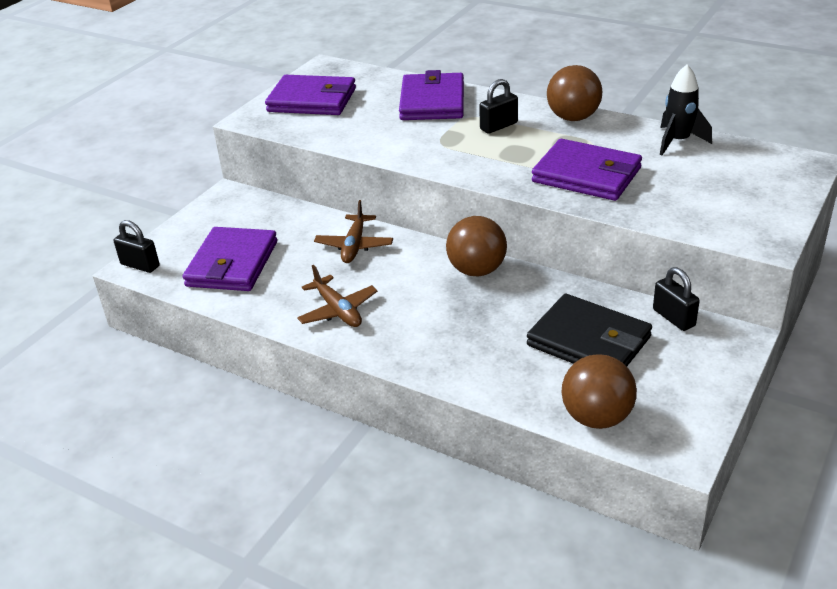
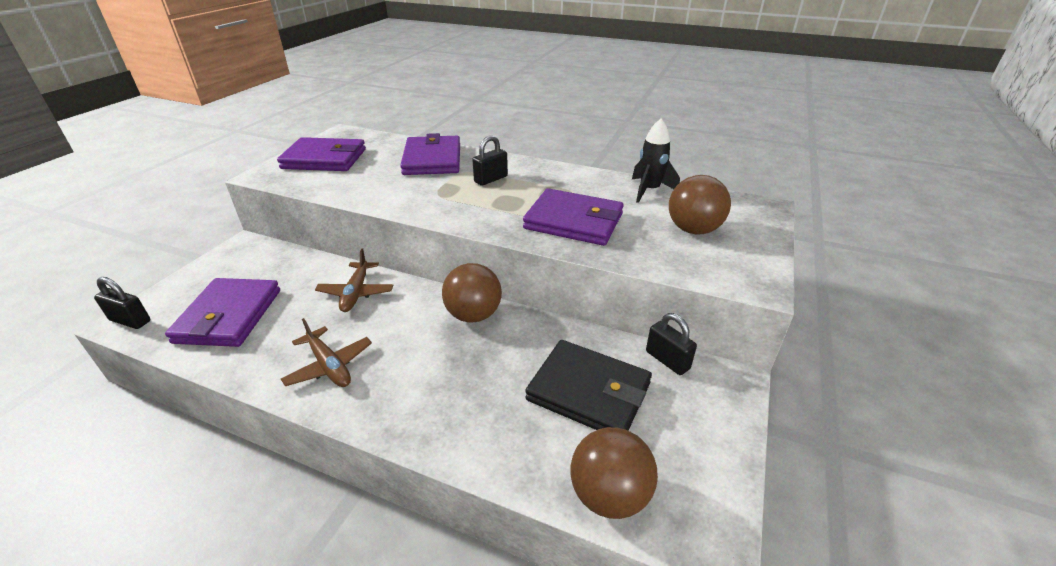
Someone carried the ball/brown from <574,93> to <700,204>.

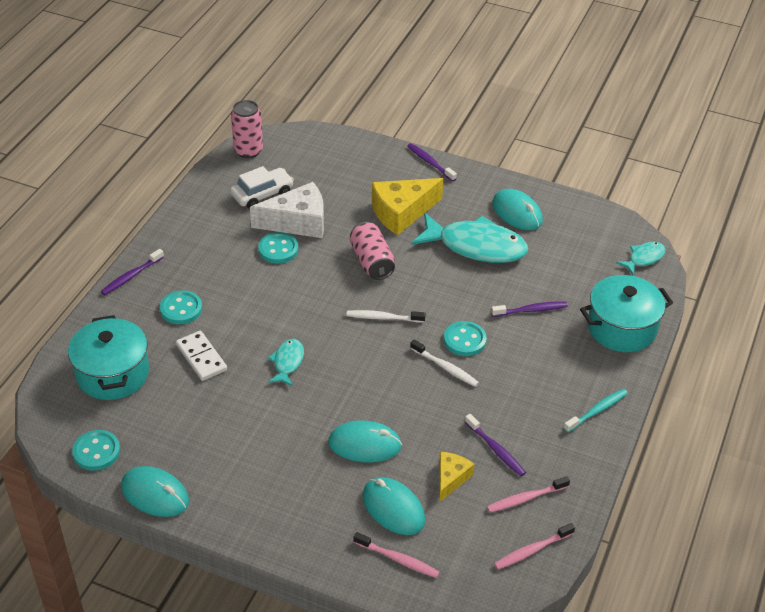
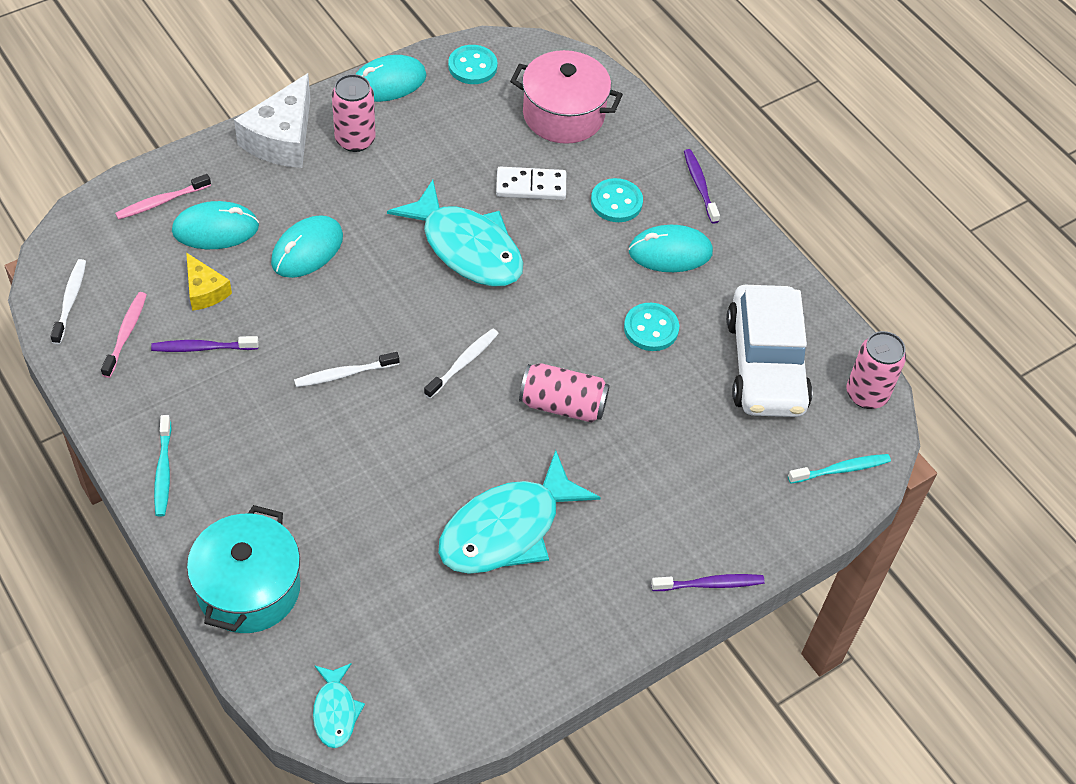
Someone took away the cheese/yellow at <408,206>.
Someone took away the button/turquoise at <465,338>.
Someone took away the toothbrush/purple at <529,309>.
Someone put down the can/pink at <354,113>.
Someone put down the toothbrush/turquoise at <839,469>.
Someone carried the cheese/white from <287,210> to <272,120>.
Someone carried the mouse/turquoise from <517,209> to <671,248>.
Someone repainted the pot/turquoise at <108,357>, which became the pot/pink at <566,97>.
Someone repainted the toothbrush/pink at <534,546>, which became the toothbrush/white at <68,301>.
Someone scaled the car/white at <262,187> by 1.70.
Someone scaled the fish/turquoise at <286,362> by 2.06.

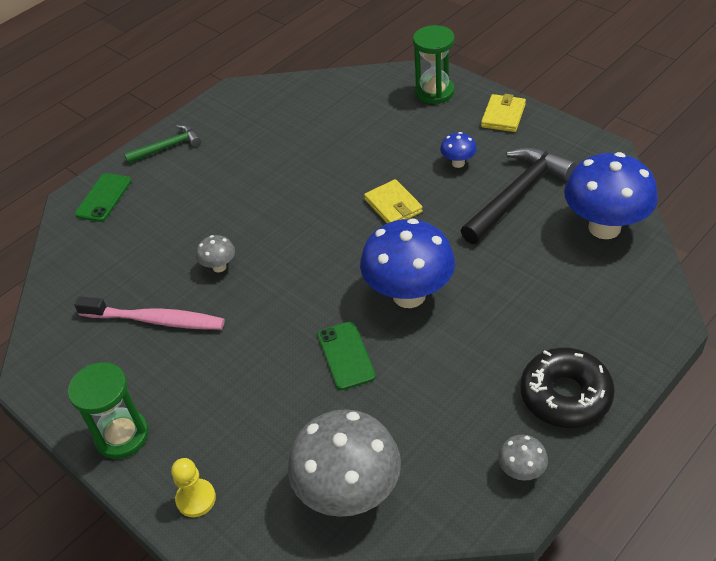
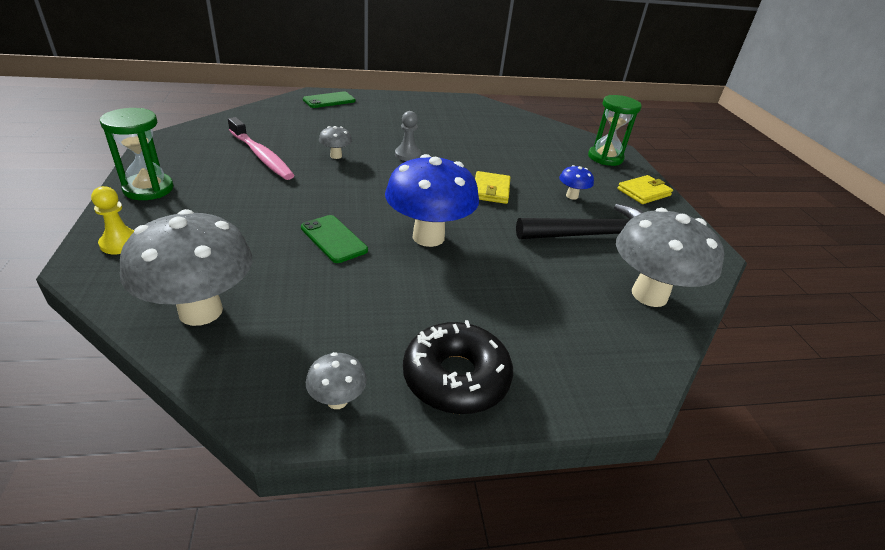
Someone took away the hammer/green at <162,144>.
Someone put down the pawn/grey at <408,136>.
Someone repainted the mushroom/blue at <611,195>, which became the mushroom/grey at <670,257>.
Someone rotated the phone/green at <346,356> by 60 degrees counterclockwise.

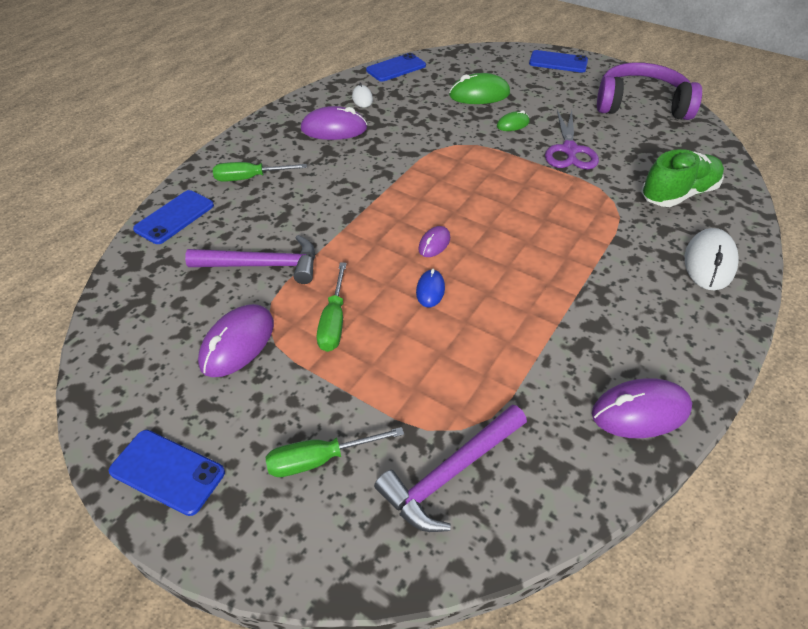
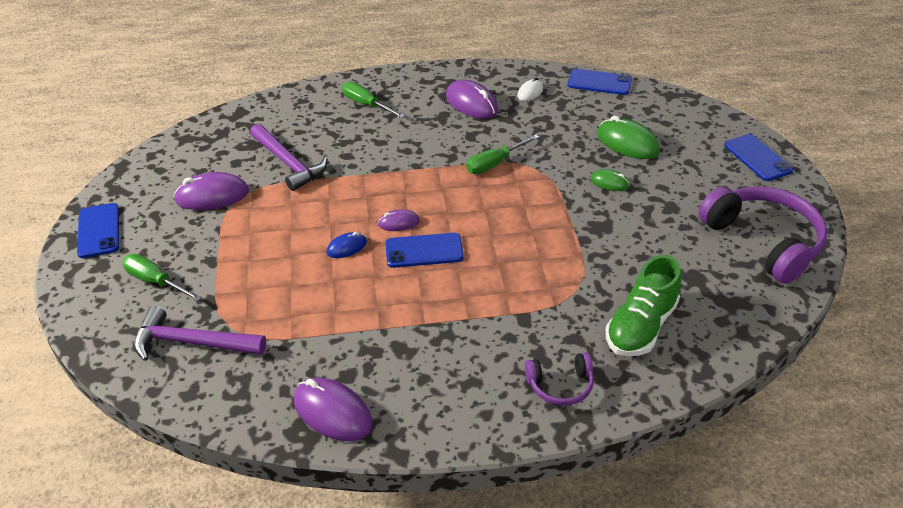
Someone took away the scissors/purple at <572,139>.
Someone carried the phone/blue from <173,217> to <424,250>.
Someone carried the screwdriver/green from <332,307> to <502,154>.
Someone swapped the mouse/white at <711,259> for the headphones/purple at <559,379>.
Someone rotated the shoe/green at <682,178> by 105 degrees clockwise.

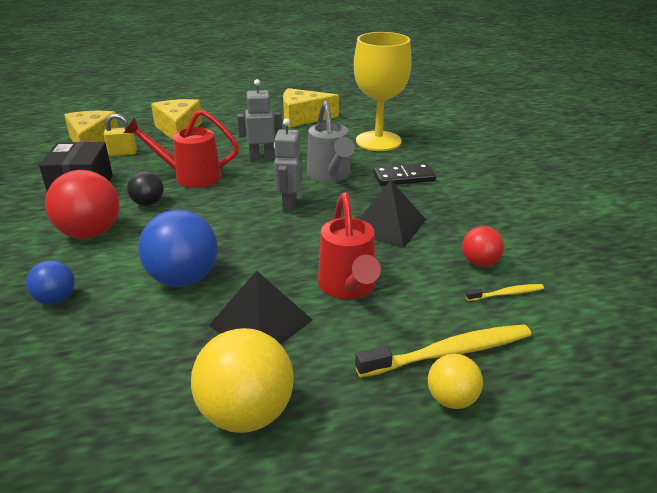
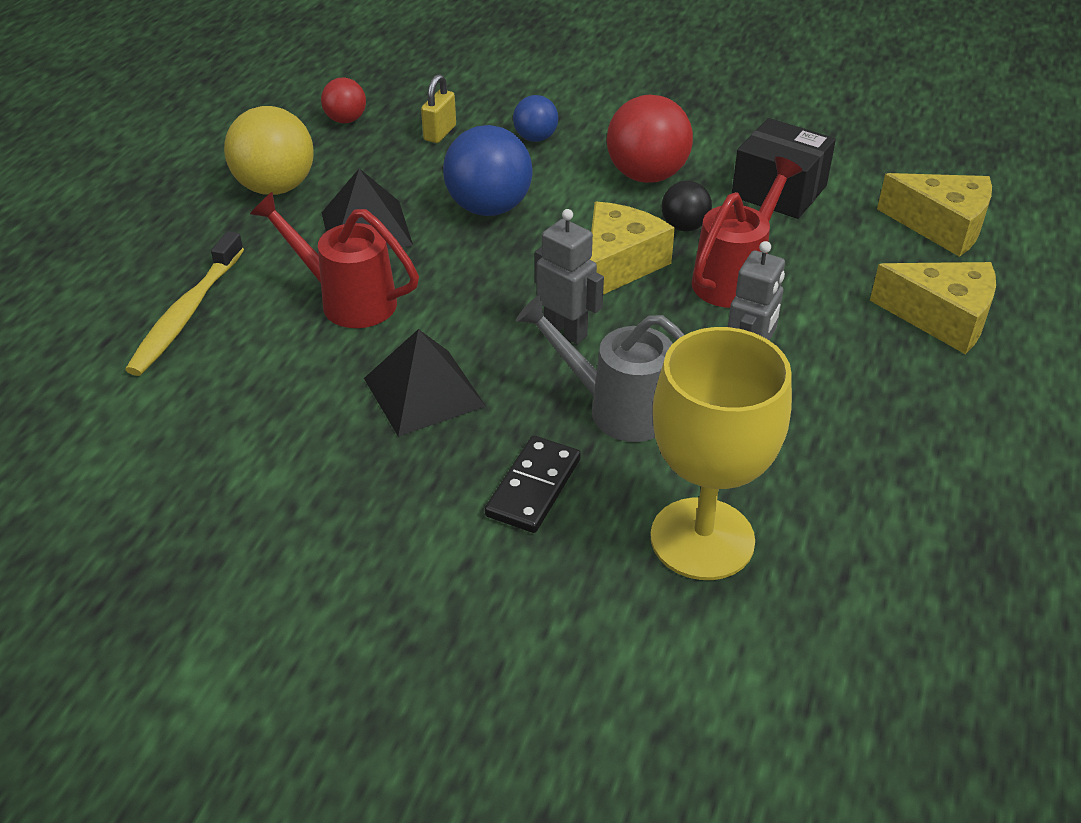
Someone took away the ball/yellow at <455,381>.
Someone took away the toothbrush/yellow at <505,292>.
Someone carried the padlock/yellow from <120,135> to <438,108>.
Someone carried the cheese/yellow from <311,107> to <632,248>.
Someone carried the ball/red from <483,246> to <343,100>.

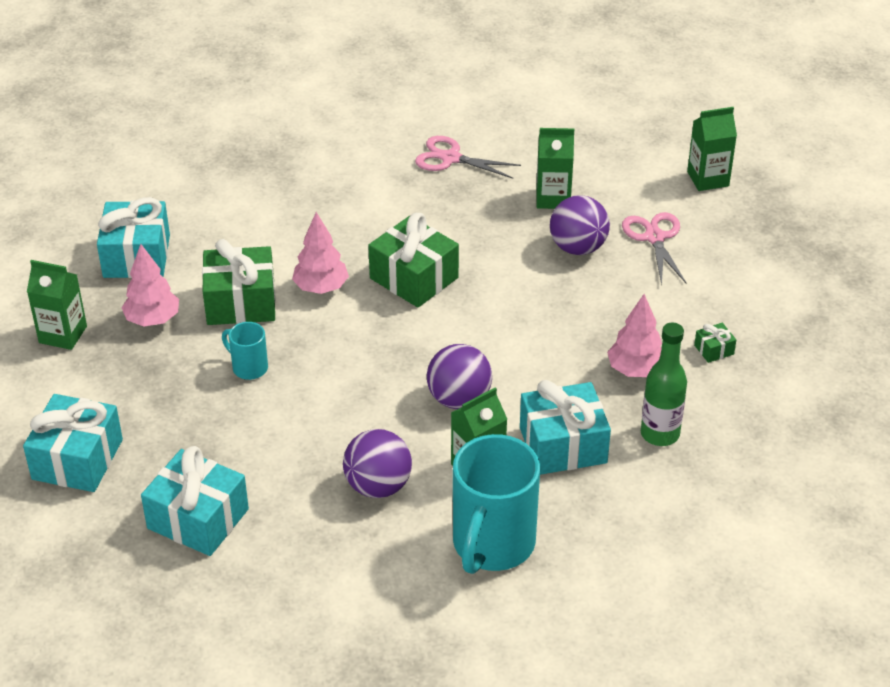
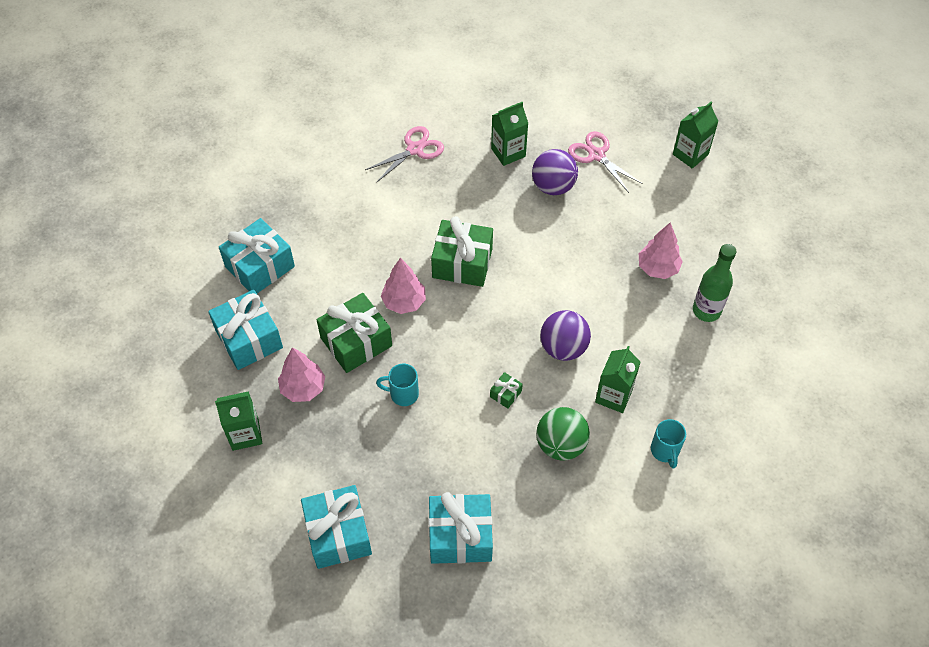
Someone carried the gift/turquoise from <565,427> to <257,255>.
Someone carried the carton/green from <712,149> to <696,135>.
Someone carried the gift/green from <715,343> to <506,390>.
Someone repainted the ball/purple at <377,463>, which became the ball/green at <563,434>.
Someone rotated the scissors/pink at <468,157> by 150 degrees clockwise.
Someone scaled the mug/turquoise at <496,504> by 0.47.

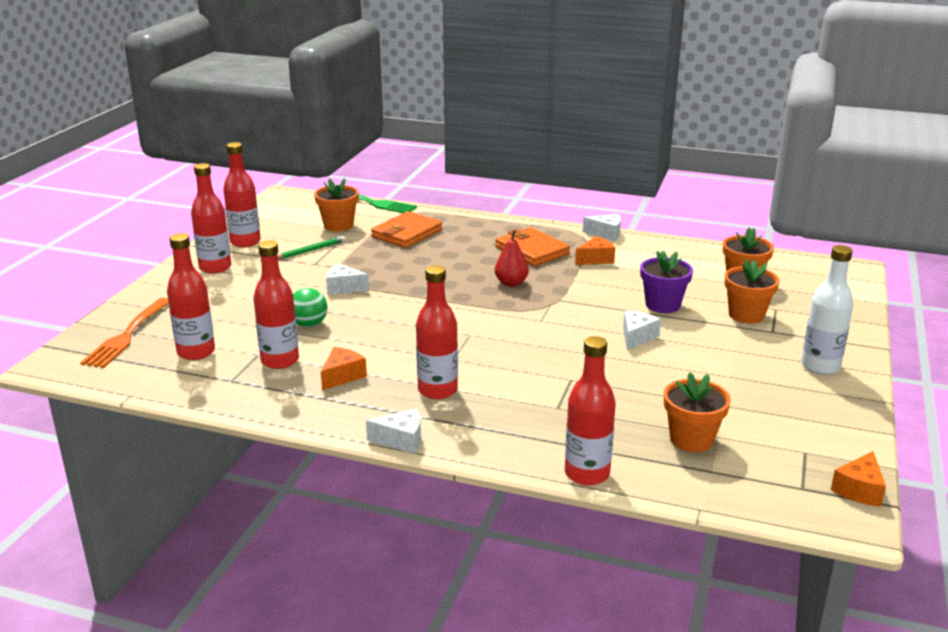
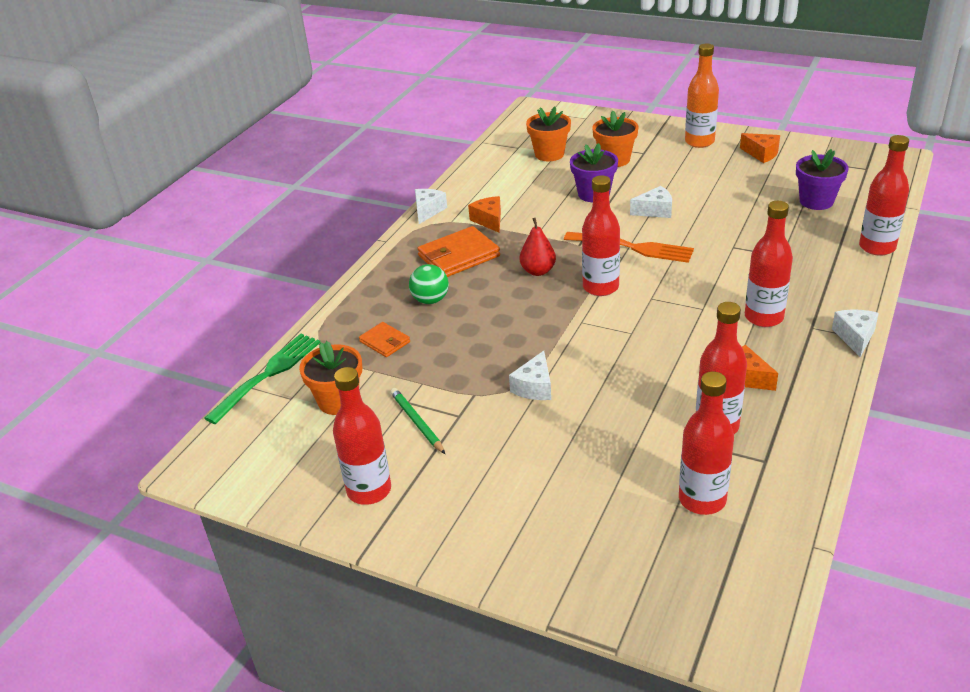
Someone carried the fork/orange from <124,333> to <629,247>.
Someone carried the bottle/red from <211,218> to <601,235>.
Someone carried the ball/green from <310,307> to <429,284>.
Someone carried the cheese/orange from <858,479> to <760,148>.
Someone repainted the flower pot/orange at <697,412>, which became the flower pot/purple at <822,179>.
Someone repainted the bottle/white at <827,310>, which became the bottle/orange at <702,96>.
Someone rotated the cheese/white at <642,330> by 135 degrees clockwise.
Someone scaled the wallet/orange at <407,229> by 0.56.

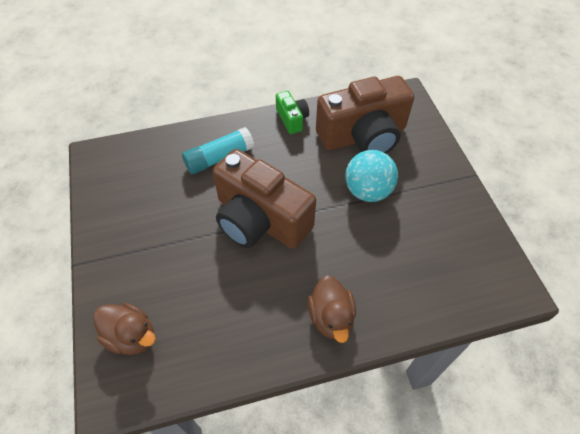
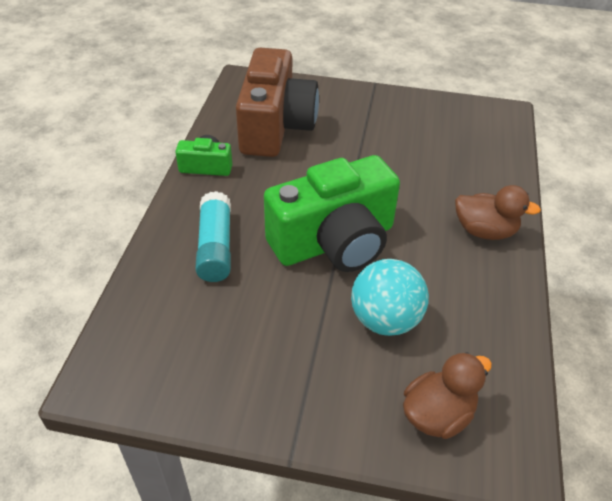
Someone carried the ball/turquoise from <371,176> to <390,297>.
Someone repainted the camera/brown at <264,199>, which became the camera/green at <332,213>.

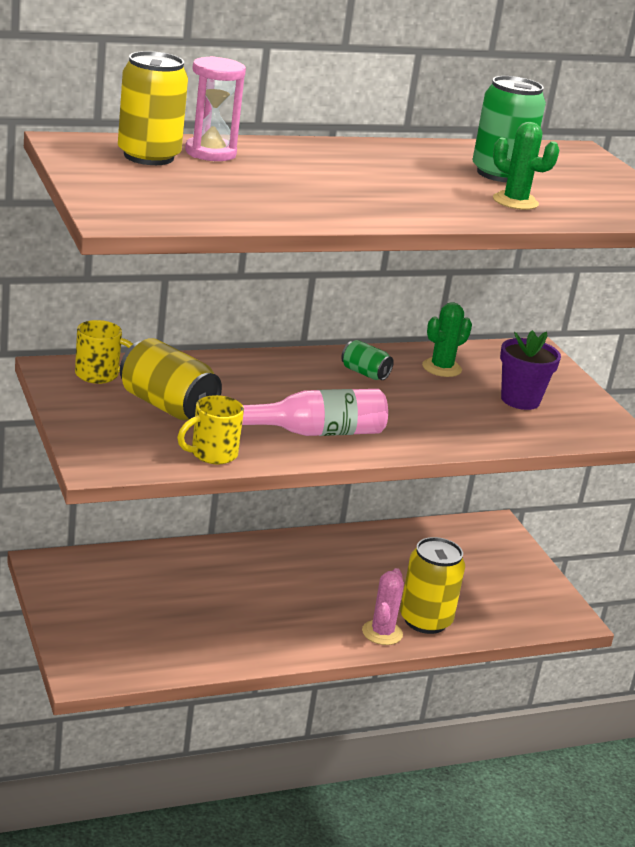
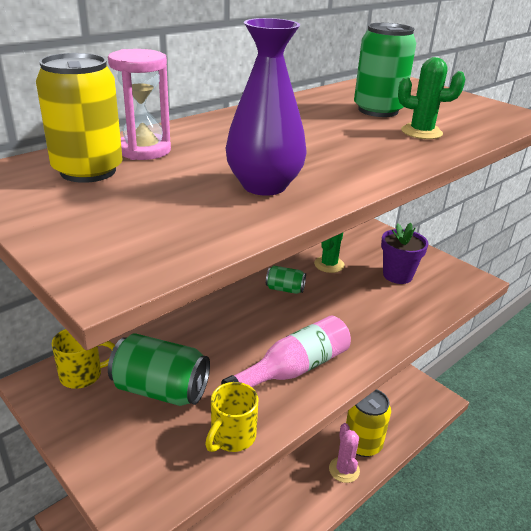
Someone put down the vase/purple at <266,107>.
Someone repainted the can/yellow at <171,379>, which became the can/green at <159,369>.

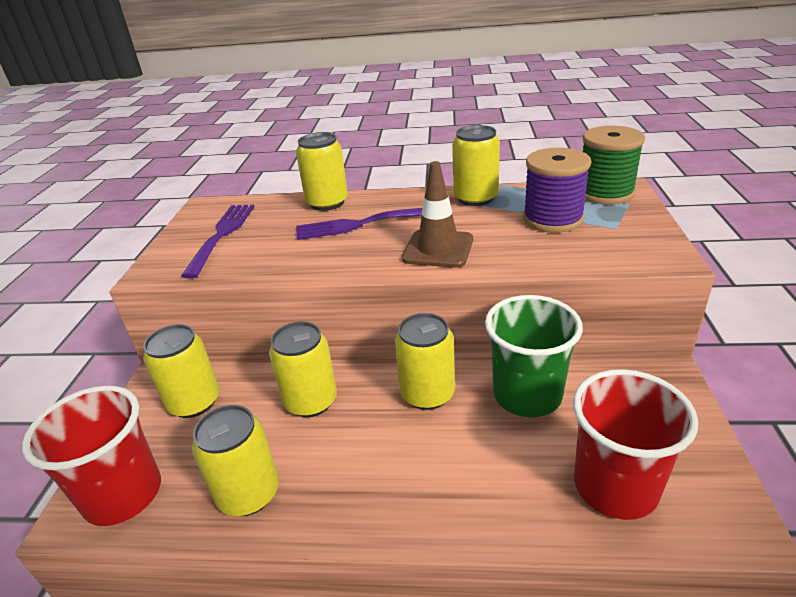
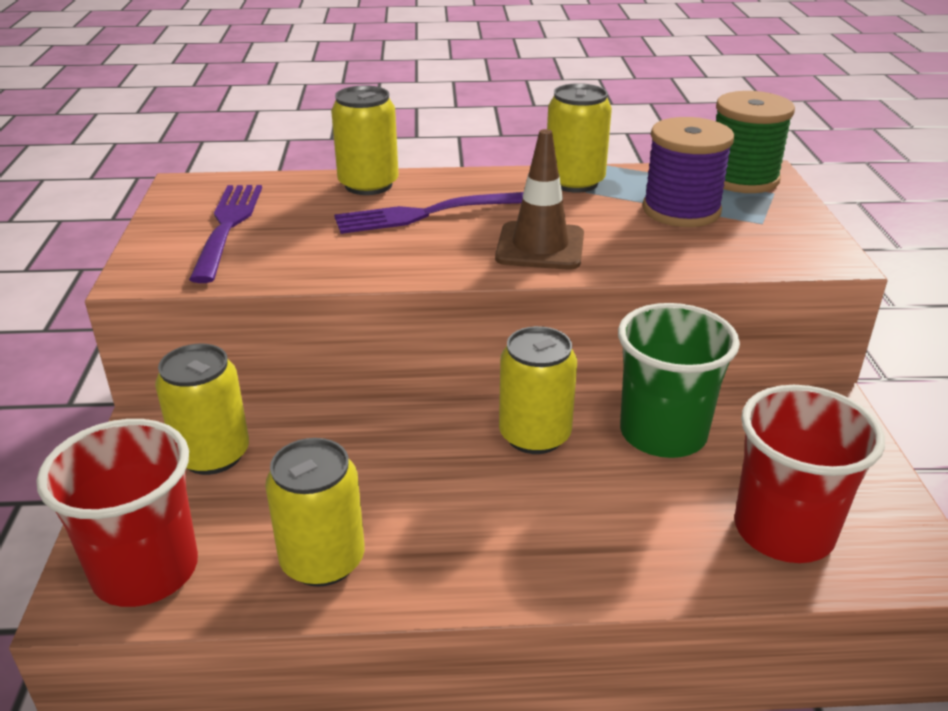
Someone took away the can/yellow at <303,369>.

